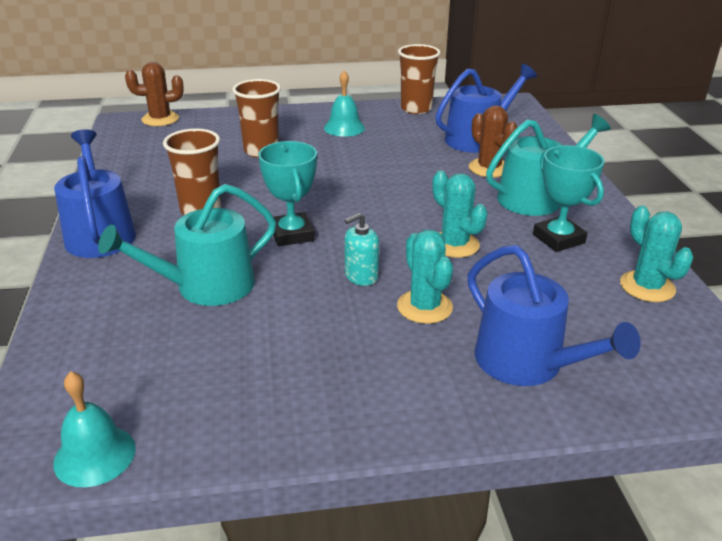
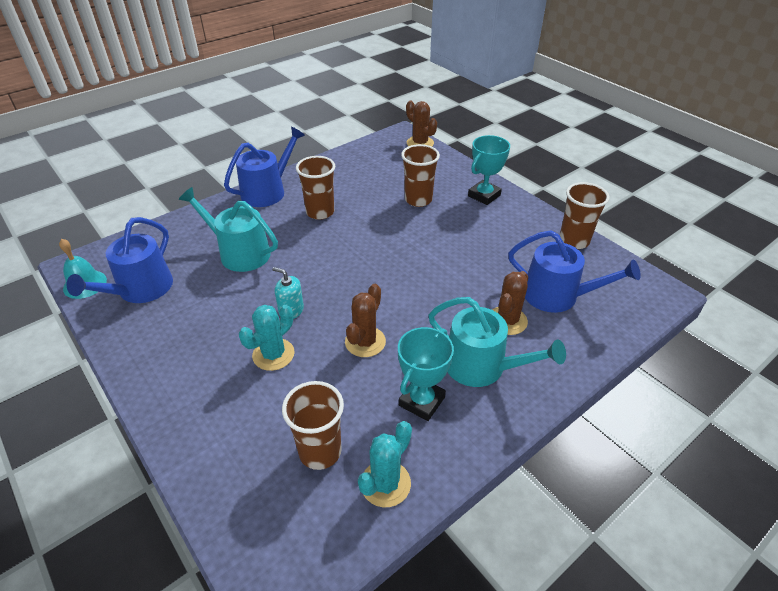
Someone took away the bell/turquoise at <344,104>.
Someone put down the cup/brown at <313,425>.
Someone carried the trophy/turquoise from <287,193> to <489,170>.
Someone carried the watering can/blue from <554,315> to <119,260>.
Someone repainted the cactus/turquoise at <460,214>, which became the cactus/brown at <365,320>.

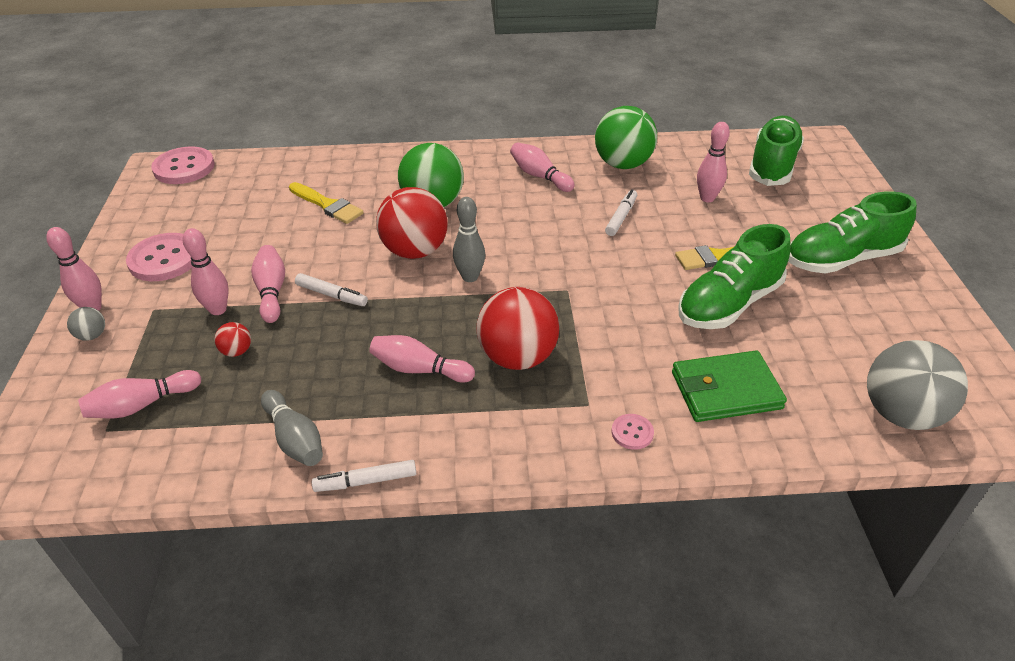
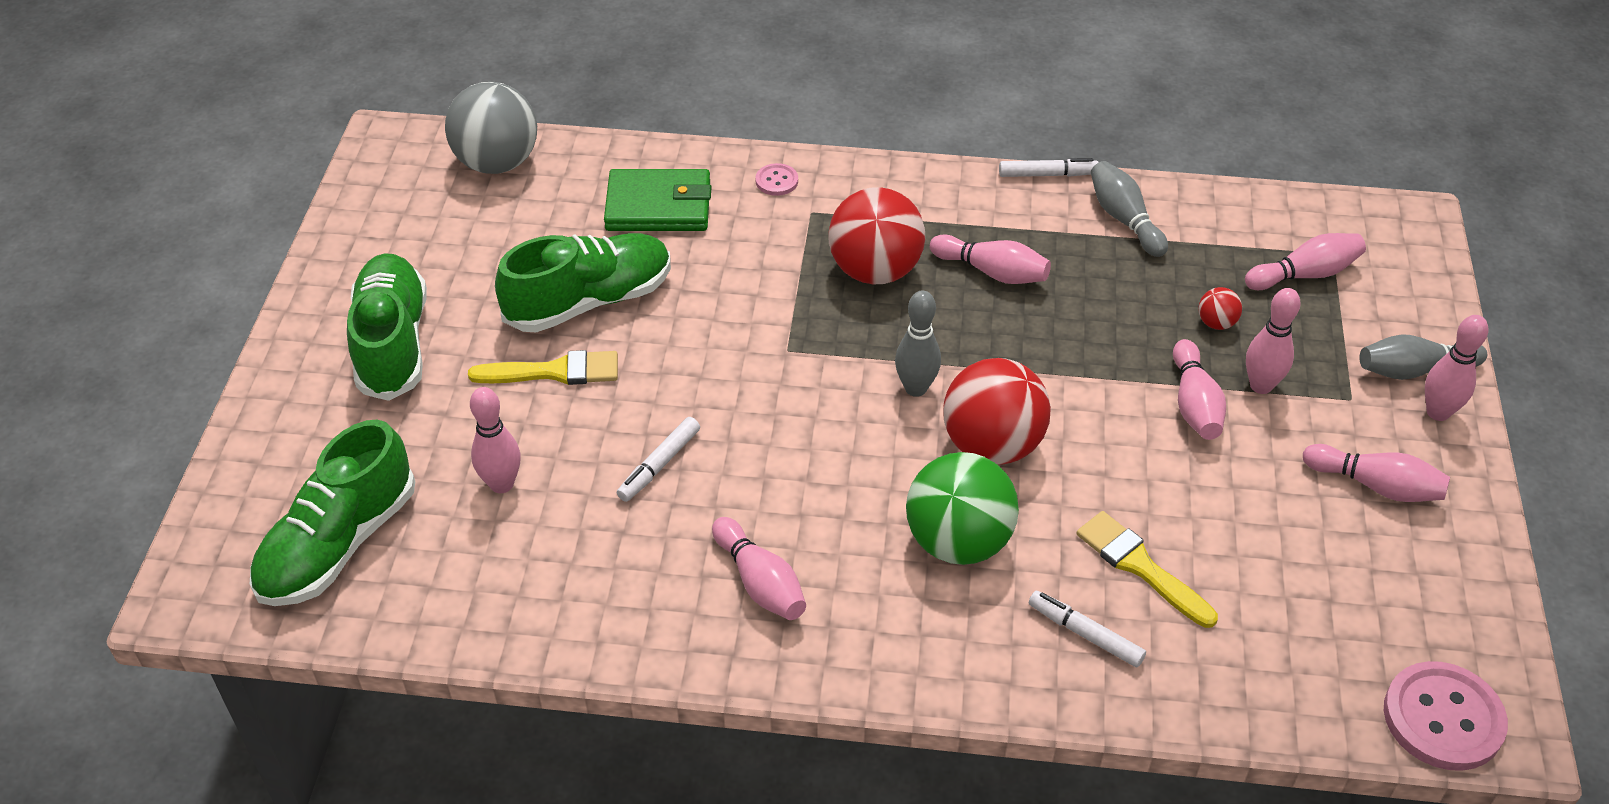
Someone took away the ball/green at <626,137>.
Someone carried the marker/white from <331,289> to <1087,629>.
Someone swapped the ball/grey at <86,324> for the bowling pin/grey at <1423,357>.
Someone swapped the button/pink at <159,257> for the bowling pin/pink at <1376,473>.
Someone rotated the shoe/green at <852,232> by 90 degrees counterclockwise.

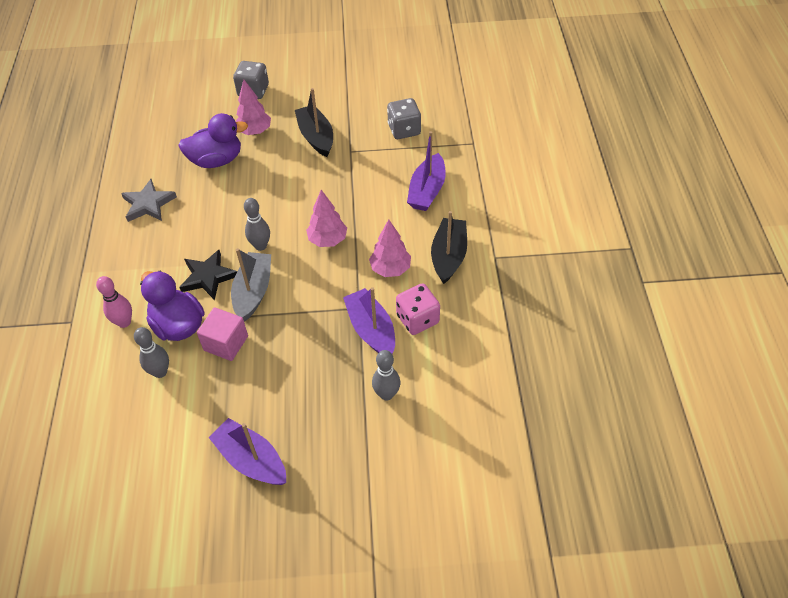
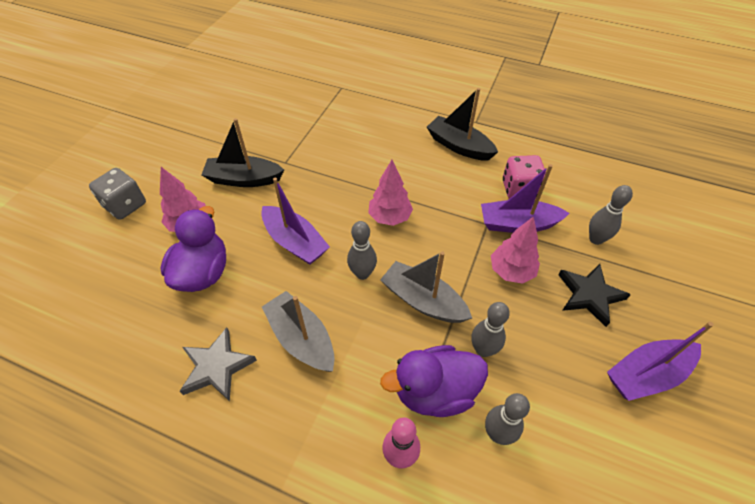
Someone took away the dice/grey at <404,118>.
Someone put down the boat/grey at <298,331>.
Someone carried the star/black from <208,275> to <595,295>.
Someone carried the tree/pink from <390,248> to <515,250>.
Someone carried the boat/purple from <426,171> to <295,221>.
Someone swapped the cube/pink at <222,334> for the bowling pin/grey at <491,329>.

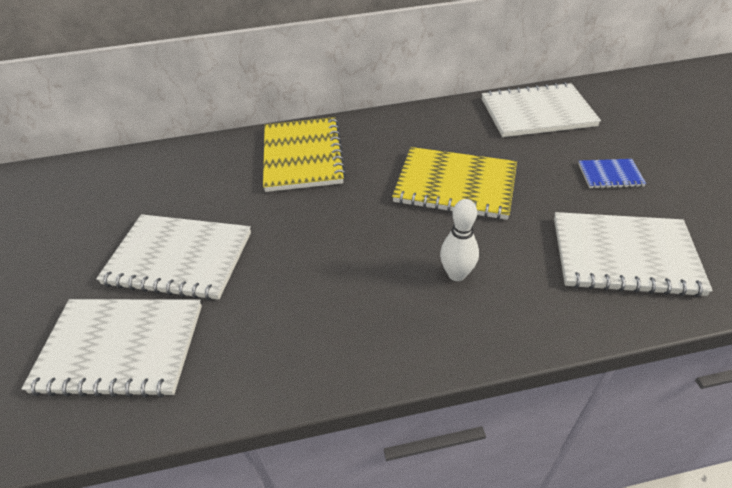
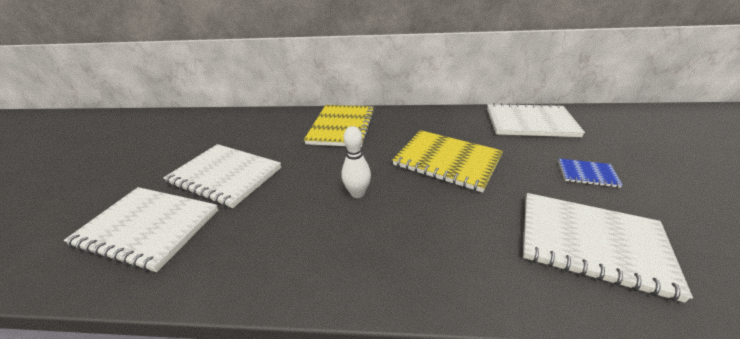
Someone carried the bowling pin/white from <459,240> to <356,162>.

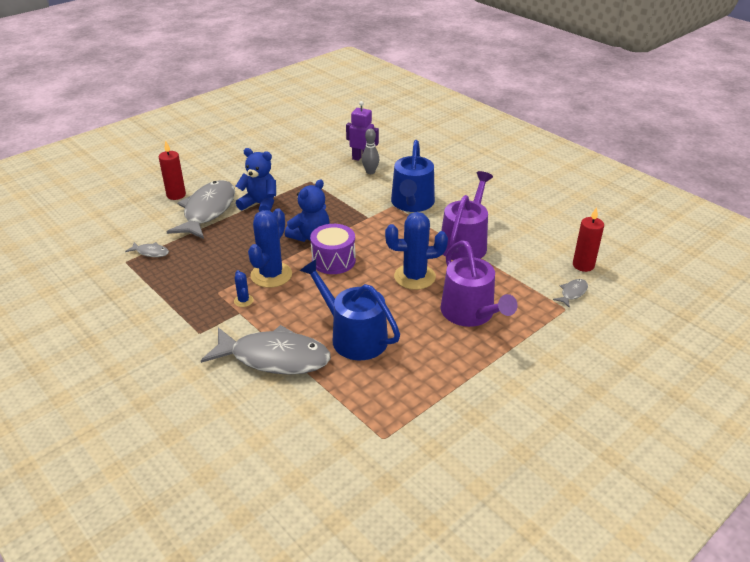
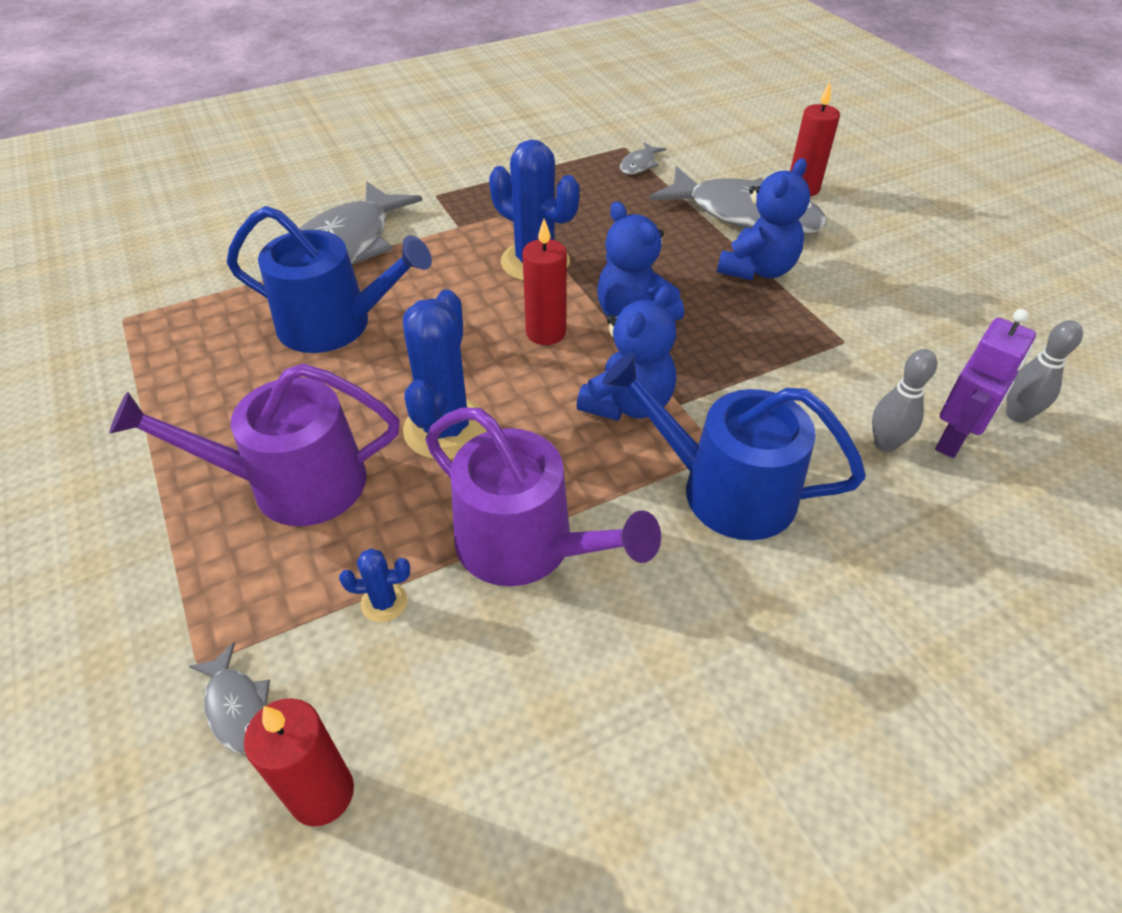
Someone put down the teddy bear/blue at <626,353>.
Someone put down the bowling pin/grey at <1044,371>.
Someone carried the cactus/blue from <244,288> to <374,585>.
Someone swapped the drum/purple at <333,249> for the candle/red at <544,282>.
Someone rotated the watering can/blue at <350,309> by 45 degrees clockwise.

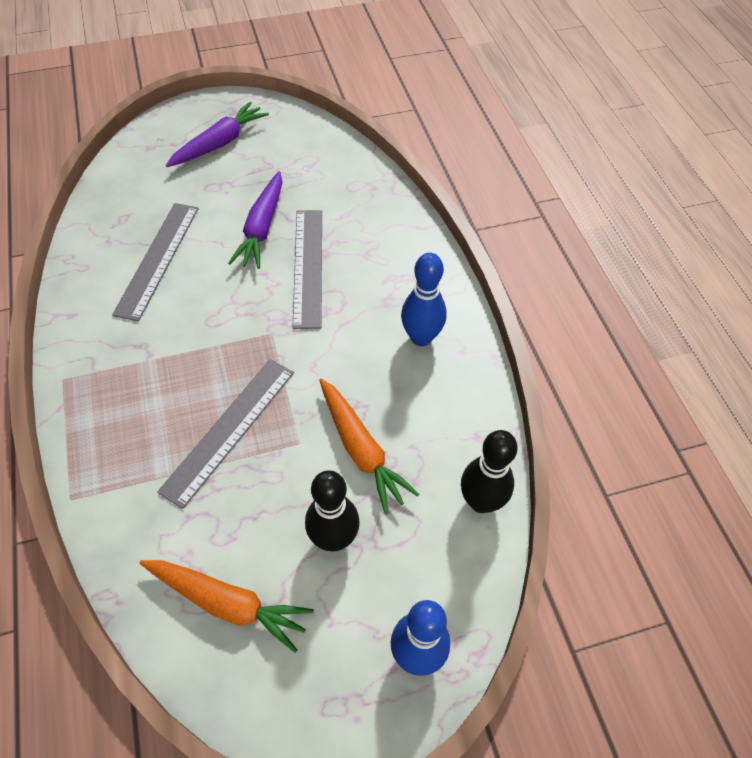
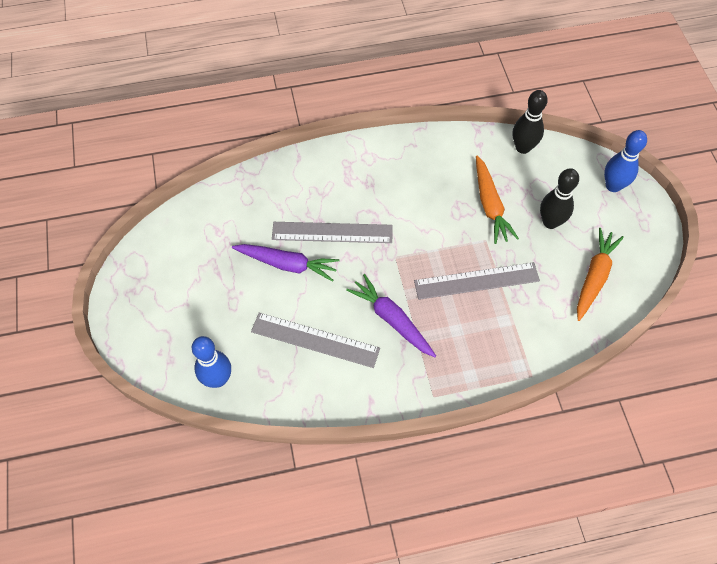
Someone carried the carrot/purple from <217,134> to <391,315>.
Someone carried the bowling pin/blue from <424,299> to <211,362>.
Someone rotated the ruler/grey at <225,434> by 45 degrees counterclockwise.
Someone rotated the carrot/orange at <369,446> by 105 degrees clockwise.

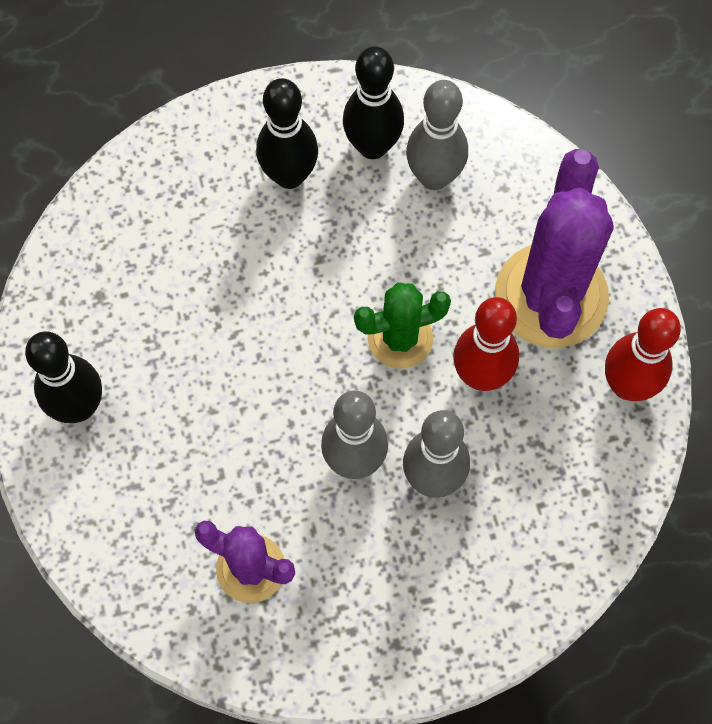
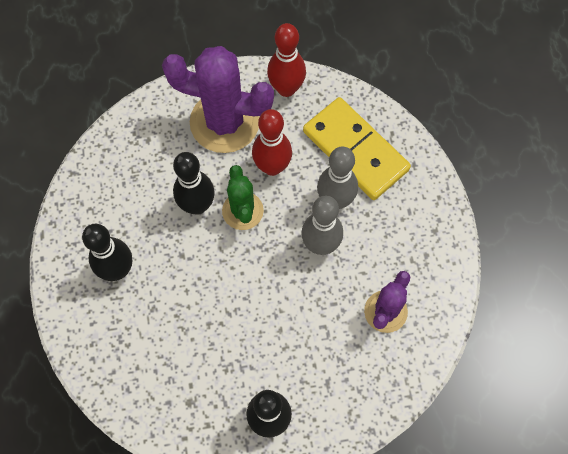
Someone took away the bowling pin/grey at <437,135>.
Someone put down the domino/yellow at <357,148>.
Someone carried the bowling pin/black from <373,102> to <194,183>.

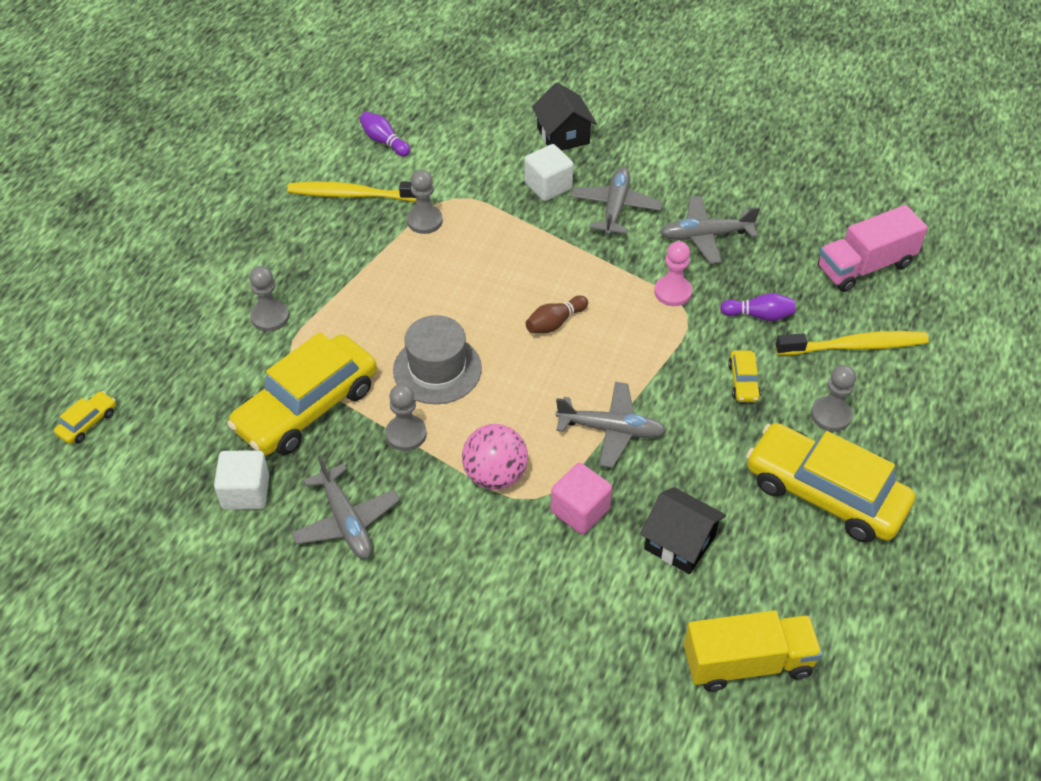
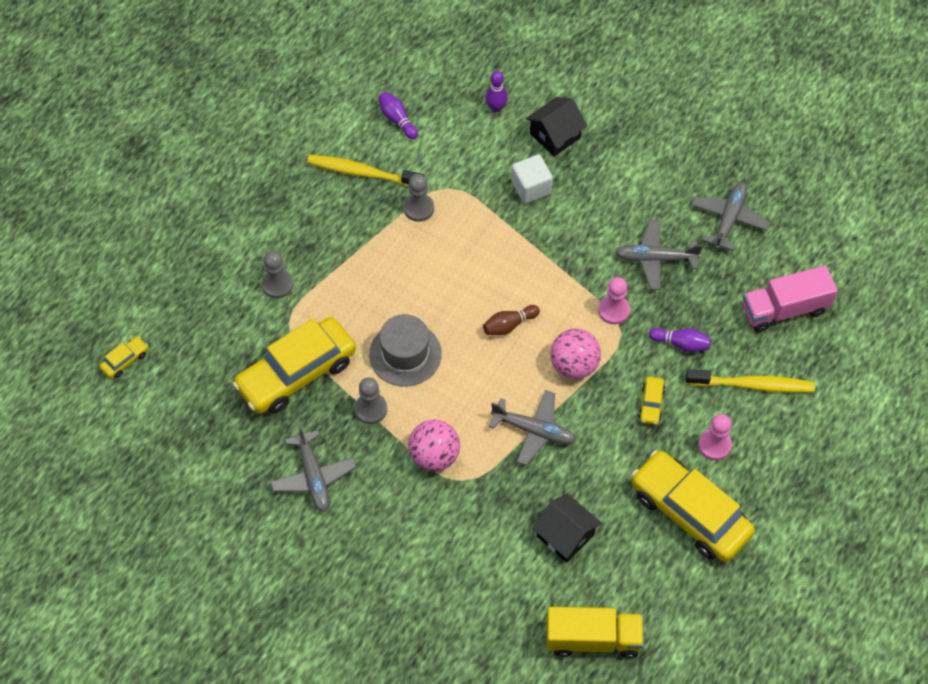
Someone took away the cube/white at <242,480>.
Someone took away the cube/pink at <581,498>.
Someone put down the bowling pin/purple at <497,91>.
Someone put down the ball/pink at <575,354>.
Someone carried the plane/grey from <616,201> to <731,216>.
Someone repainted the pawn/grey at <833,398>, which became the pawn/pink at <715,437>.
Someone rotated the house/black at <564,117> by 60 degrees clockwise.

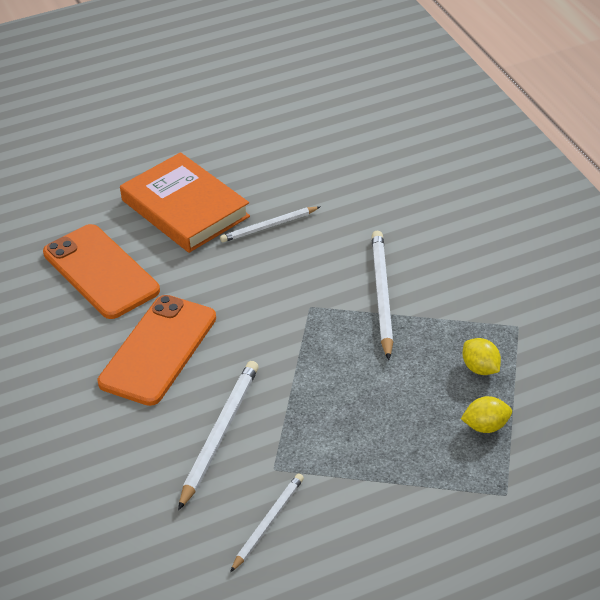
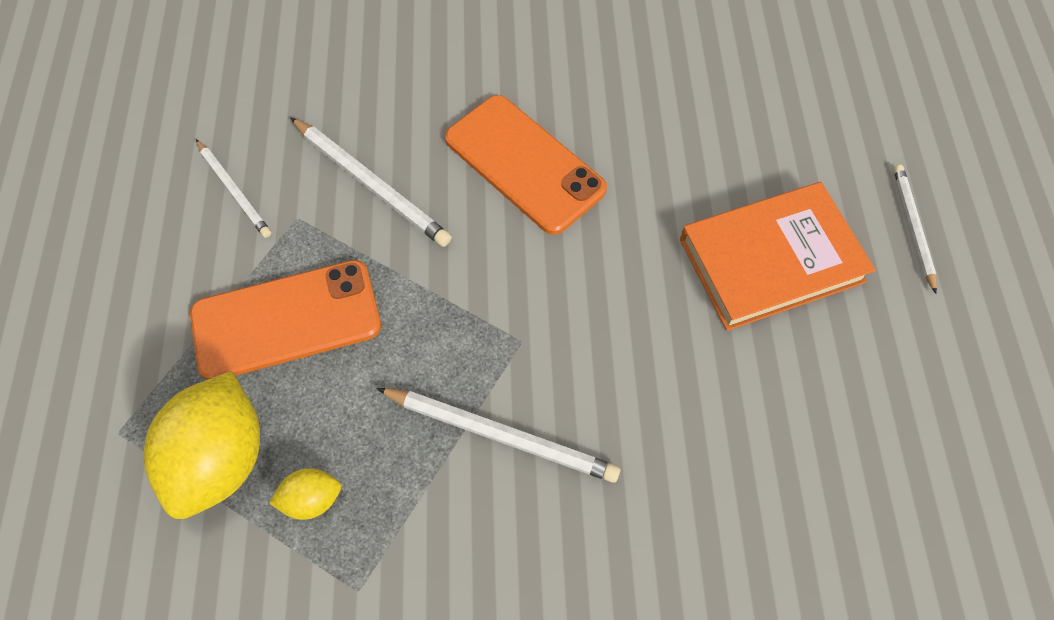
Someone carried the phone/orange from <101,271> to <285,320>.
Someone carried the pencil/white from <270,224> to <915,229>.
Someone scaled the lemon/yellow at <486,414> by 2.13.

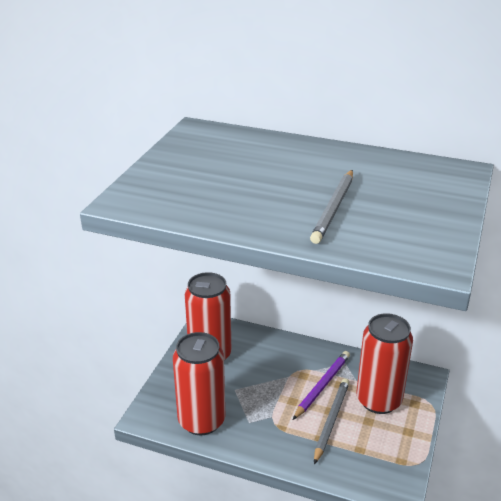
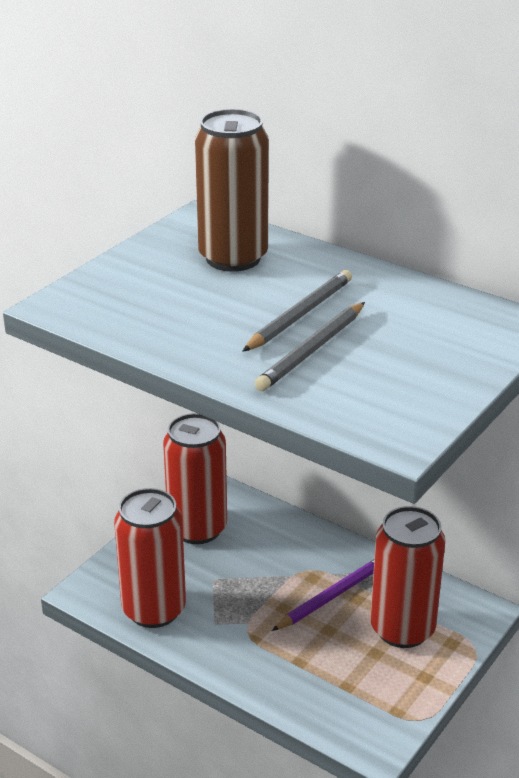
Someone put down the can/brown at <232,190>.
Someone carried the pencil/grey from <332,421> to <297,311>.

